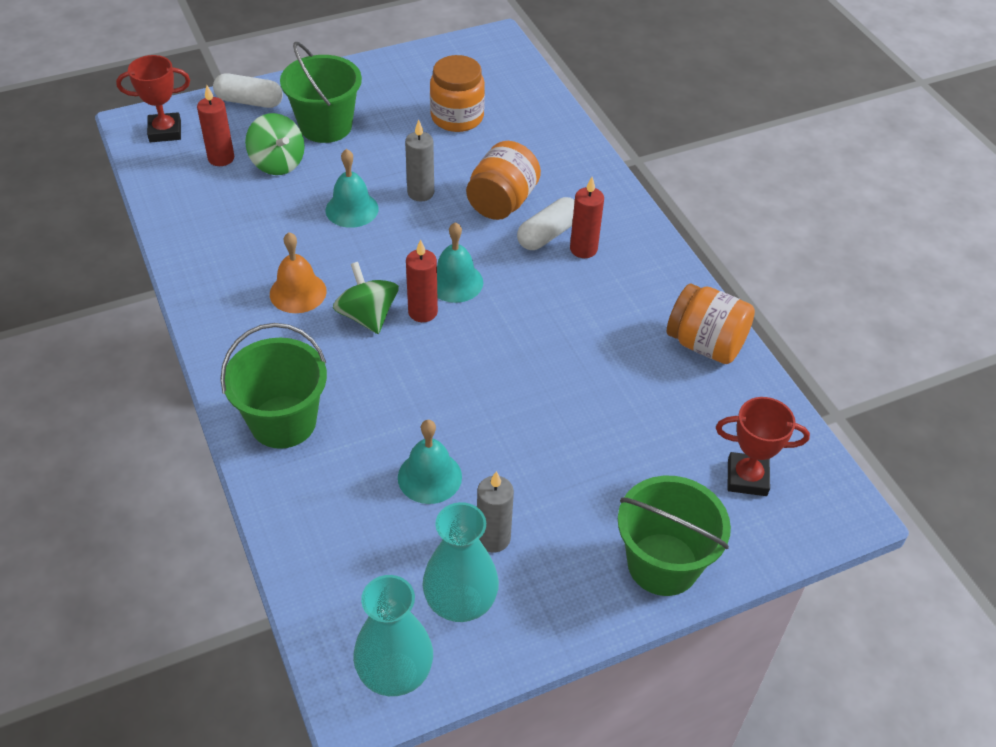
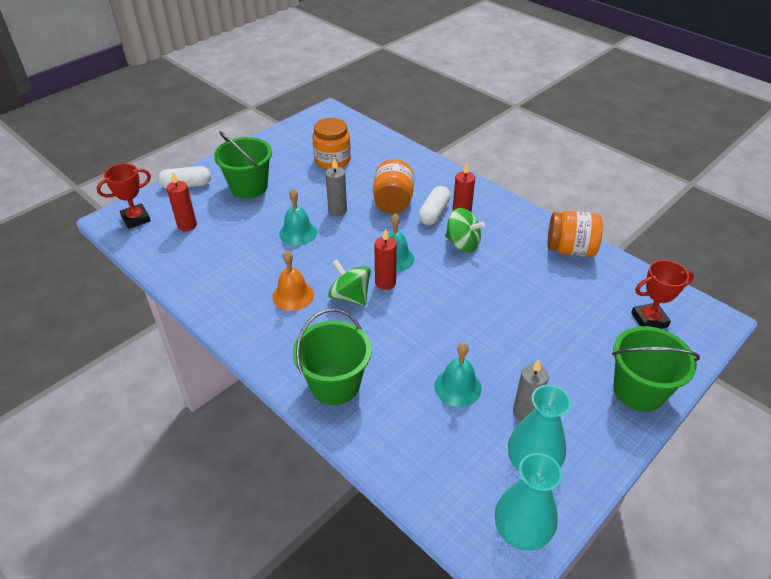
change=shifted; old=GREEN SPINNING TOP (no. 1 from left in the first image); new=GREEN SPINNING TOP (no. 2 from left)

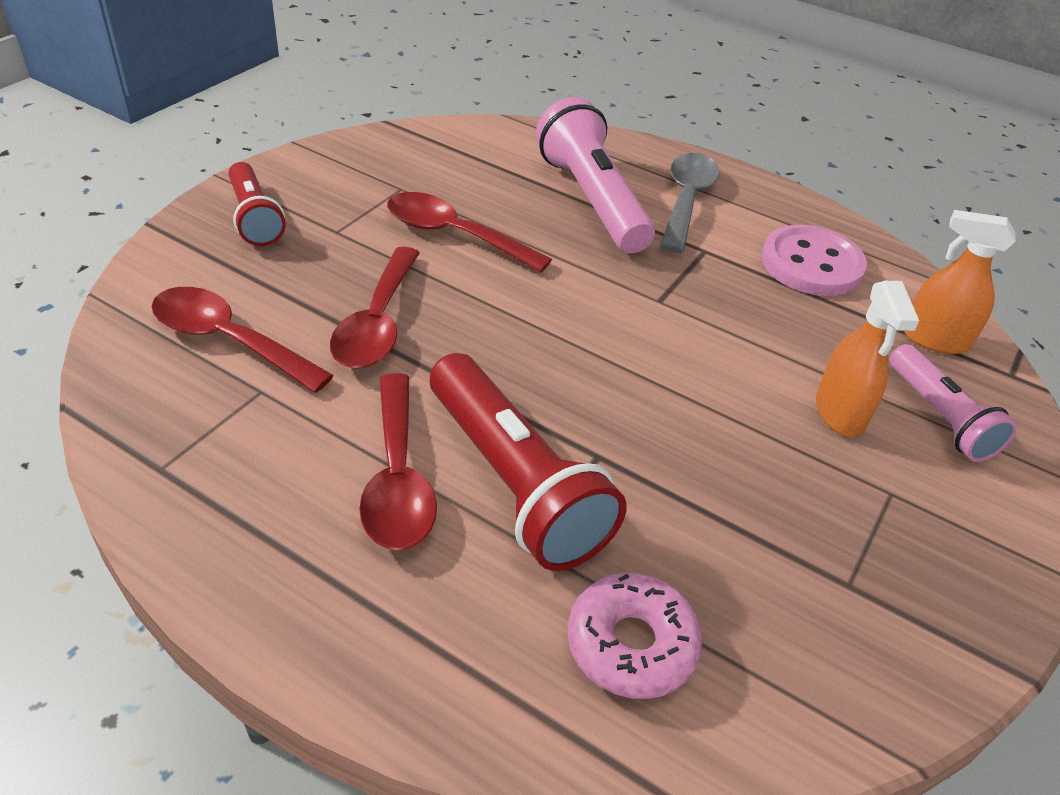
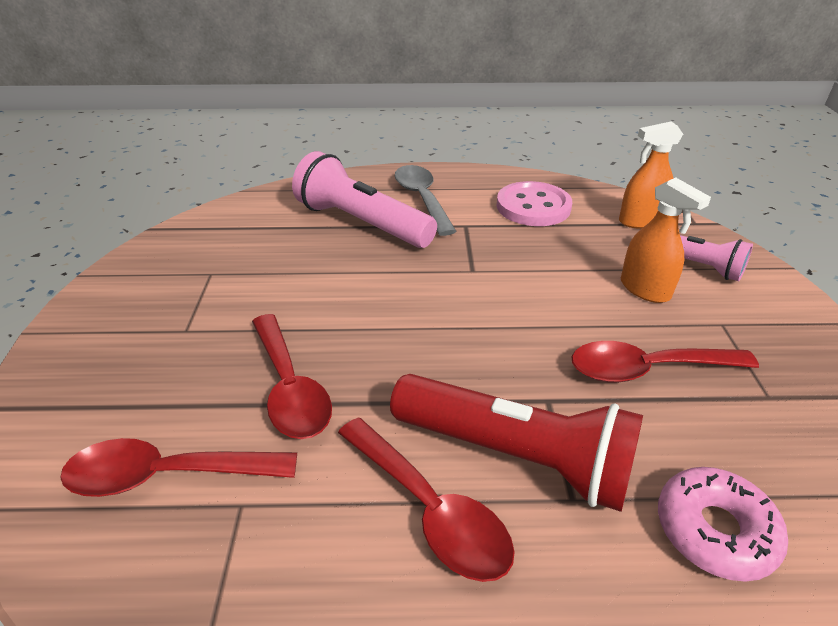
change=gone; old=RED FLASHLIGHT (no. 1 from left)
change=shifted; old=RED SPOON (no. 4 from left)

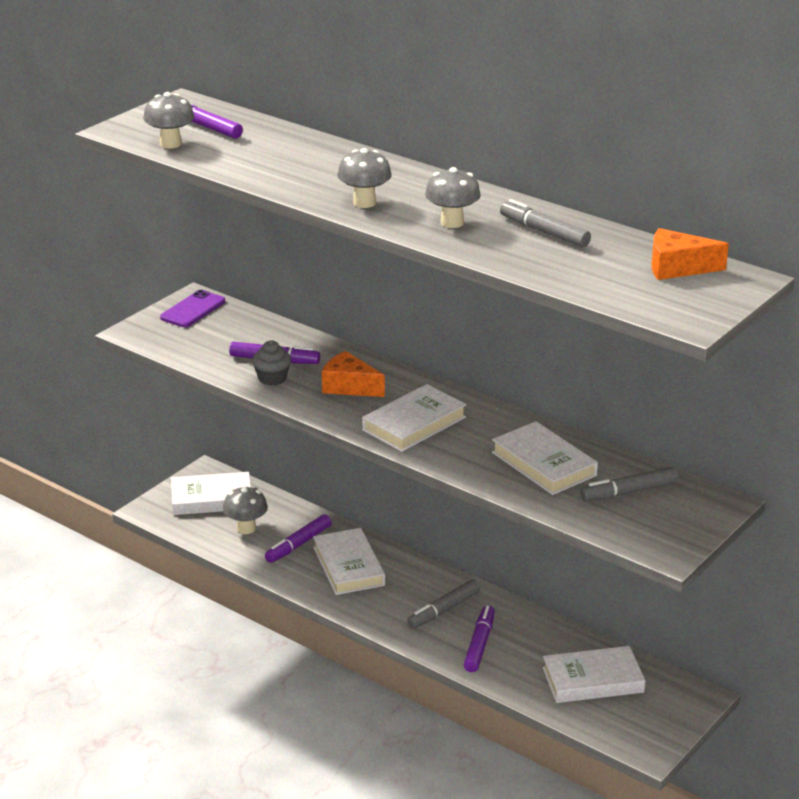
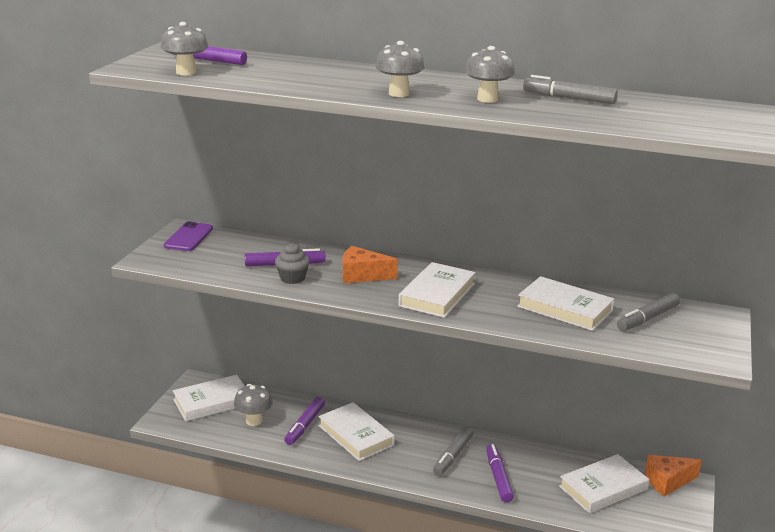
change=shifted; old=ORANGE CHEESE (no. 2 from left)

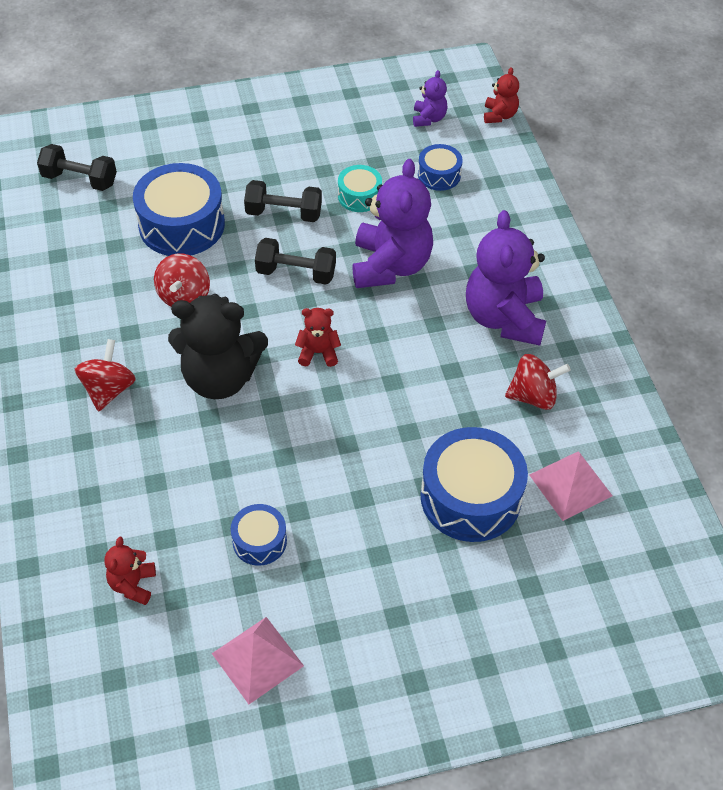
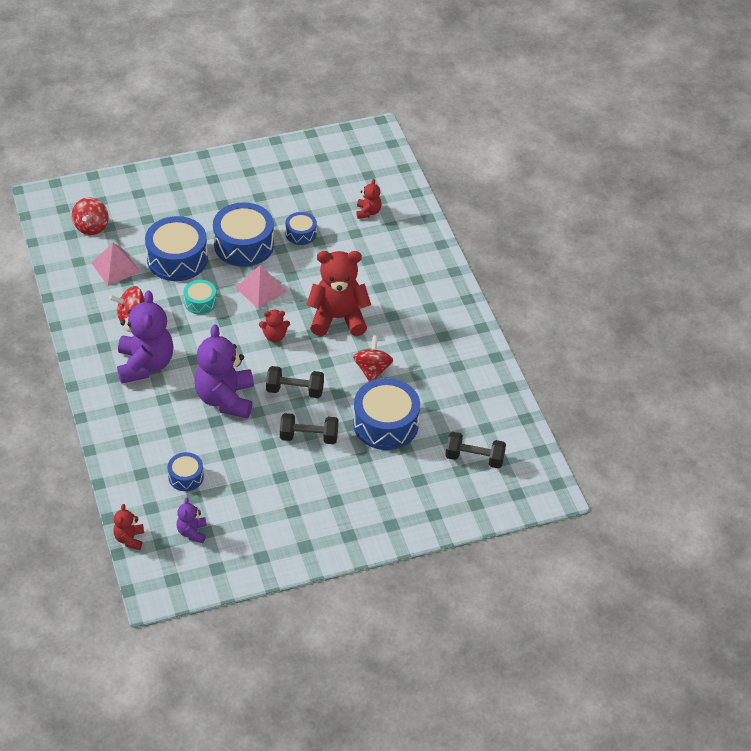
change=shifted; old=RED SPINNING TOP (no. 1 from left)
change=repainted; old=BLACK TEDDY BEAR; new=RED TEDDY BEAR (no. 3 from left)
change=shifted; old=PINK PYRAMID (no. 1 from left in the first image); new=PINK PYRAMID (no. 2 from left)
change=shifted; old=TURQUOISE DRUM
change=new; new=BLUE DRUM (no. 3 from left)

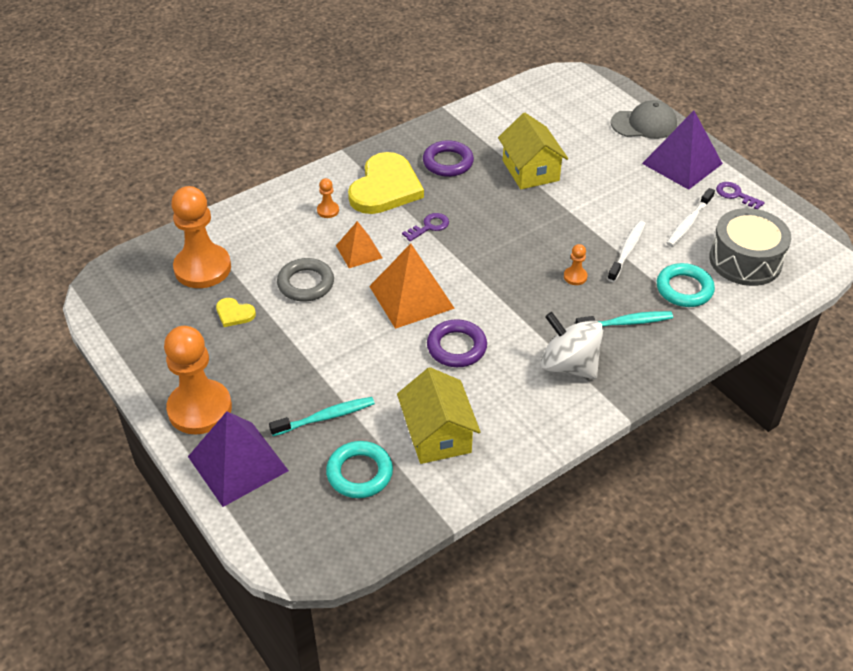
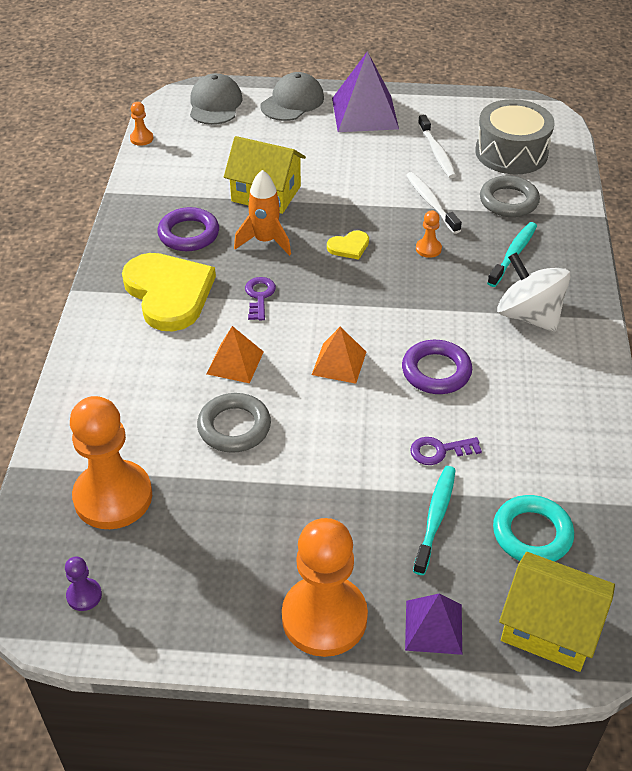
change=scaled; old=PURPLE PYRAMID (no. 1 from left in the first image); factor=0.58
change=shifted; old=YELLOW HEART (no. 1 from left in the first image); new=YELLOW HEART (no. 2 from left)
change=shifted; old=ORANGE PAWN (no. 3 from left in the first image); new=ORANGE PAWN (no. 2 from left)
change=scaled; old=ORANGE PYRAMID (no. 2 from left); factor=0.58
change=shifted; old=YELLOW HOUSE (no. 1 from left in the first image); new=YELLOW HOUSE (no. 2 from left)
change=rotated; old=WHITE SPINNING TOP; degrees=60
change=repainted; old=TURQUOISE RING (no. 2 from left); new=GREY RING (no. 2 from left)
change=shifted; old=PURPLE KEY (no. 2 from left)
change=new; new=PURPLE PAWN
change=new; new=GREY CAP (no. 1 from left)
change=new; new=ORANGE ROCKET

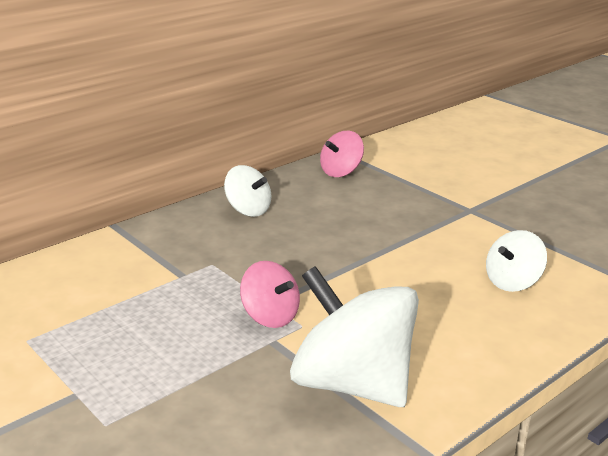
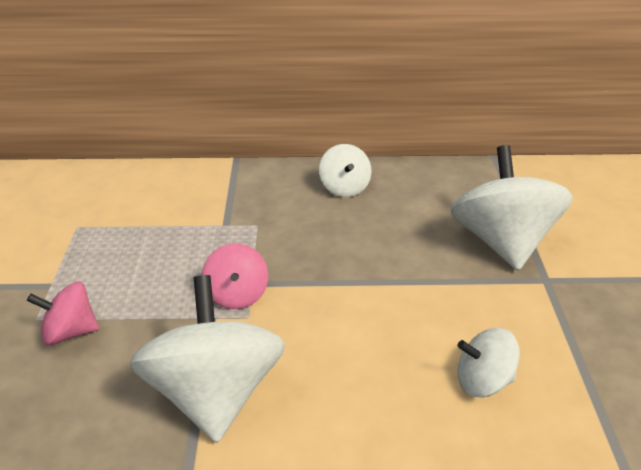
change=shifted; old=PINK SPINNING TOP (no. 2 from left in the first image); new=PINK SPINNING TOP (no. 1 from left)
change=new; new=WHITE SPINNING TOP (no. 4 from left)

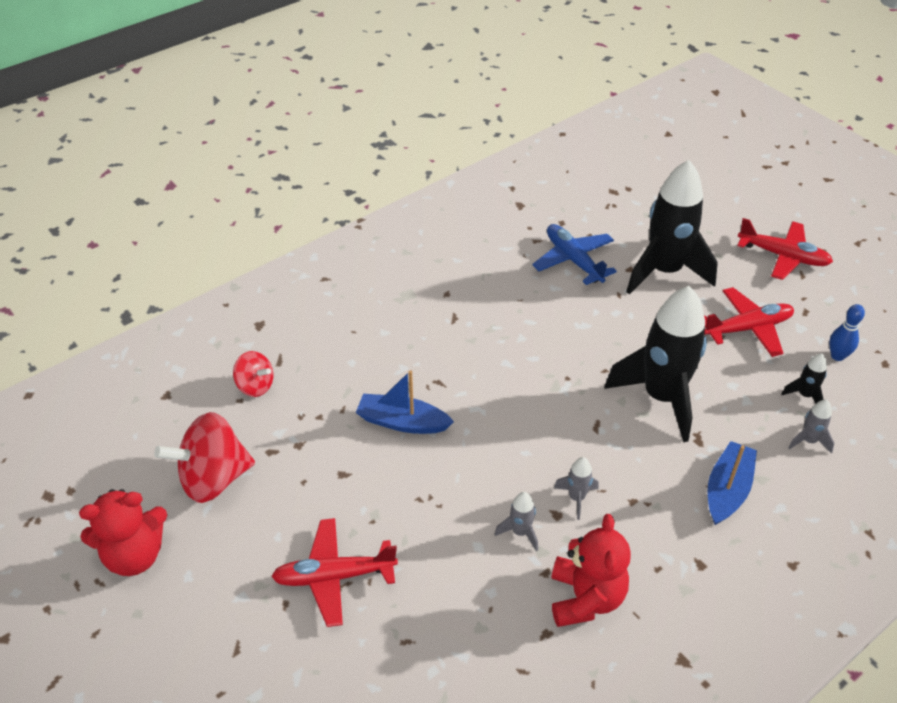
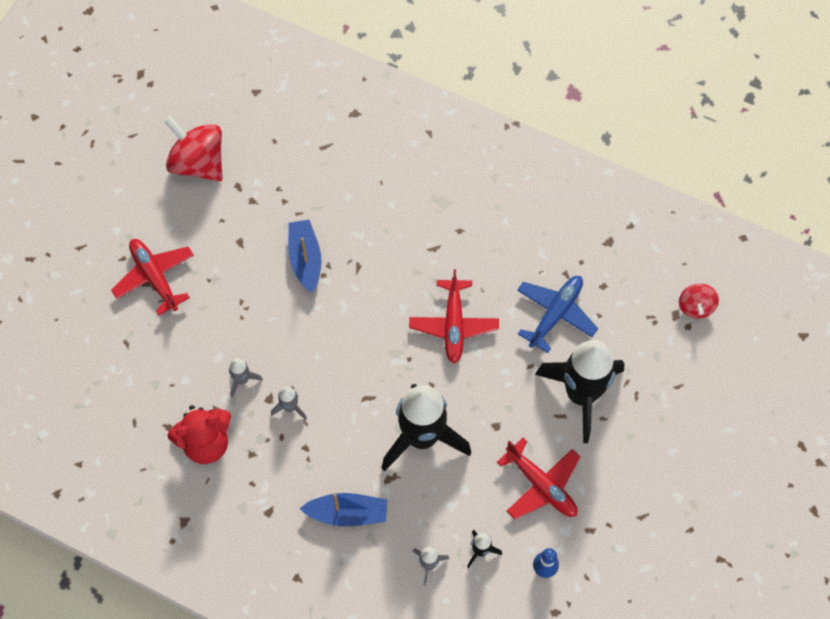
change=gone; old=RED TEDDY BEAR (no. 1 from left)
change=shifted; old=RED SPINNING TOP (no. 2 from left)
change=shifted; old=RED PLANE (no. 3 from left in the first image); new=RED PLANE (no. 2 from left)

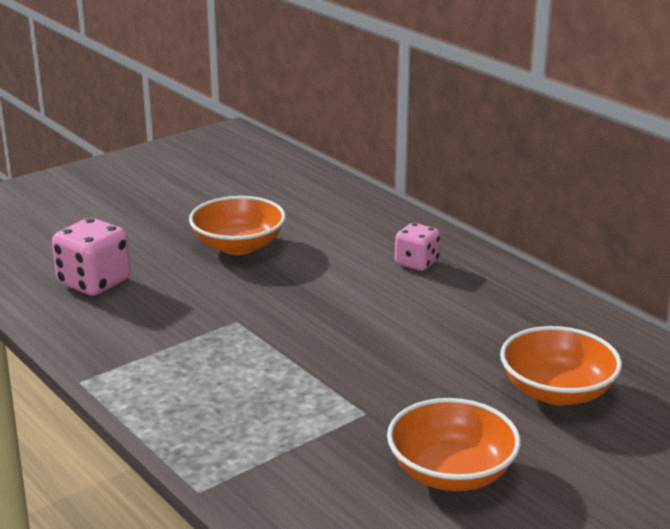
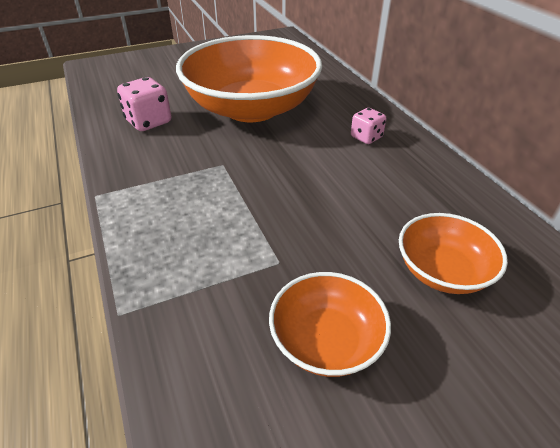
change=scaled; old=ORANGE BOWL (no. 1 from left); factor=2.12

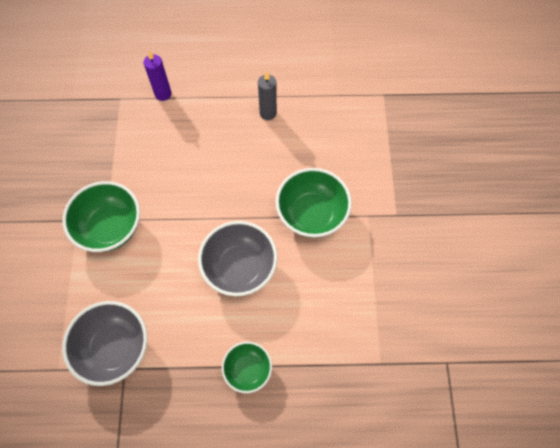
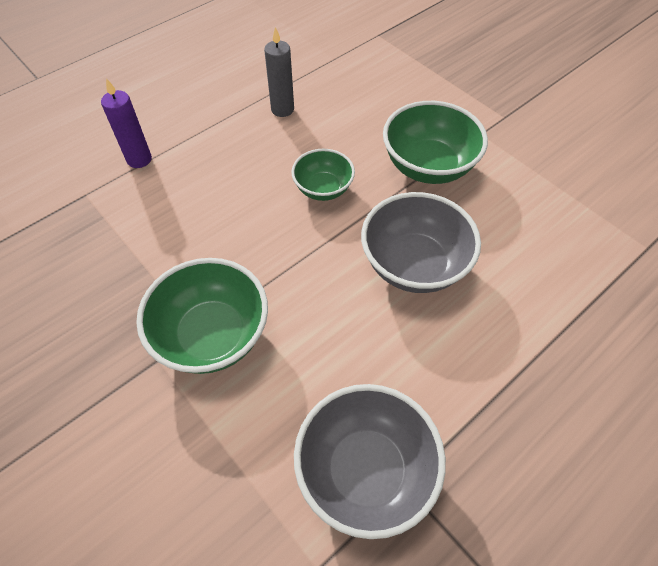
change=shifted; old=GREEN BOWL (no. 2 from left)

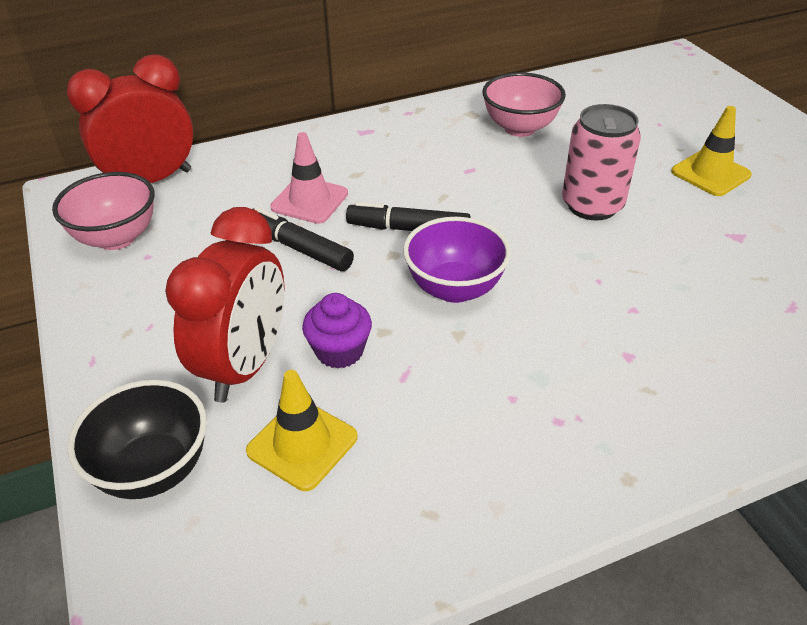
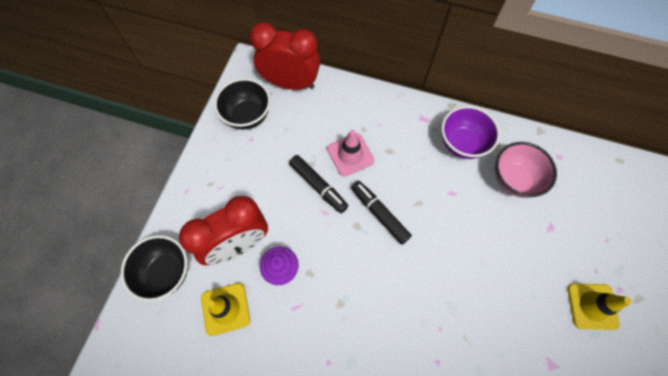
change=repainted; old=PINK BOWL (no. 1 from left); new=BLACK BOWL (no. 2 from left)
change=rotated; old=BLACK MARKER (no. 1 from left); degrees=150
change=shifted; old=PURPLE BOWL
change=gone; old=PINK CAN

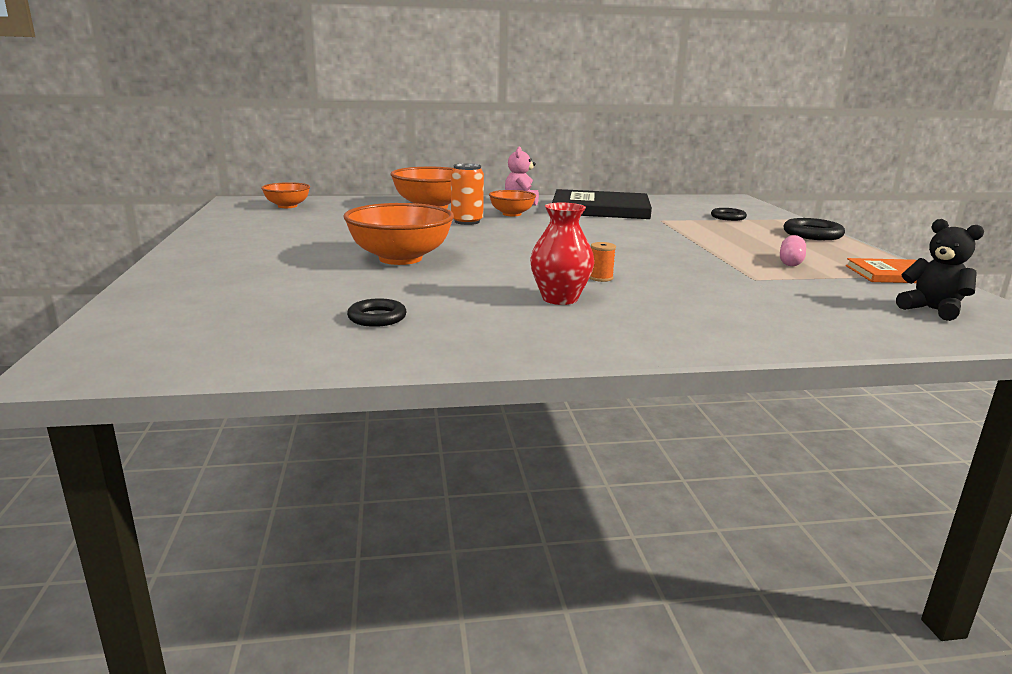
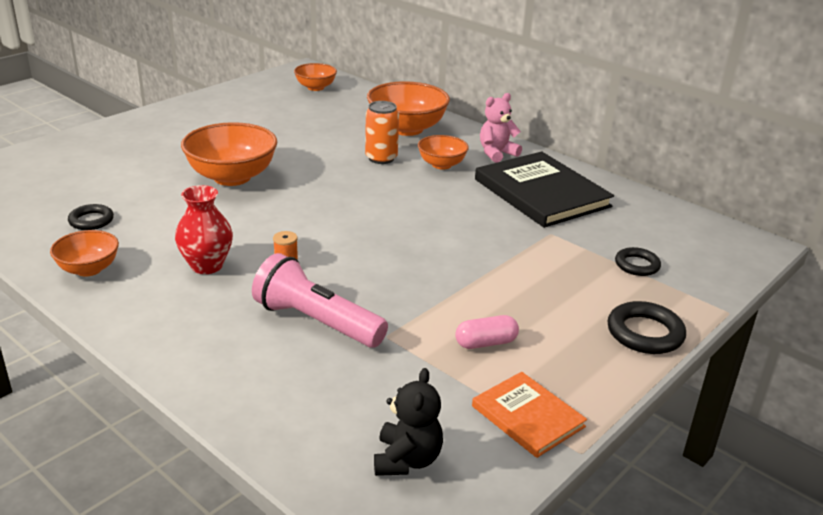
change=new; new=ORANGE BOWL (no. 1 from left)
change=new; new=PINK FLASHLIGHT

